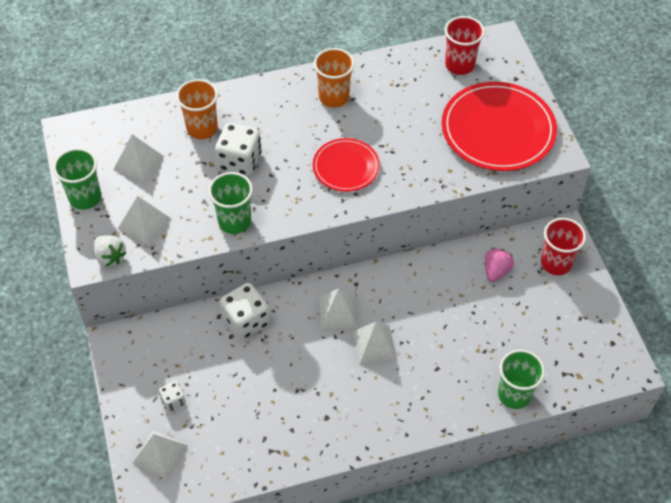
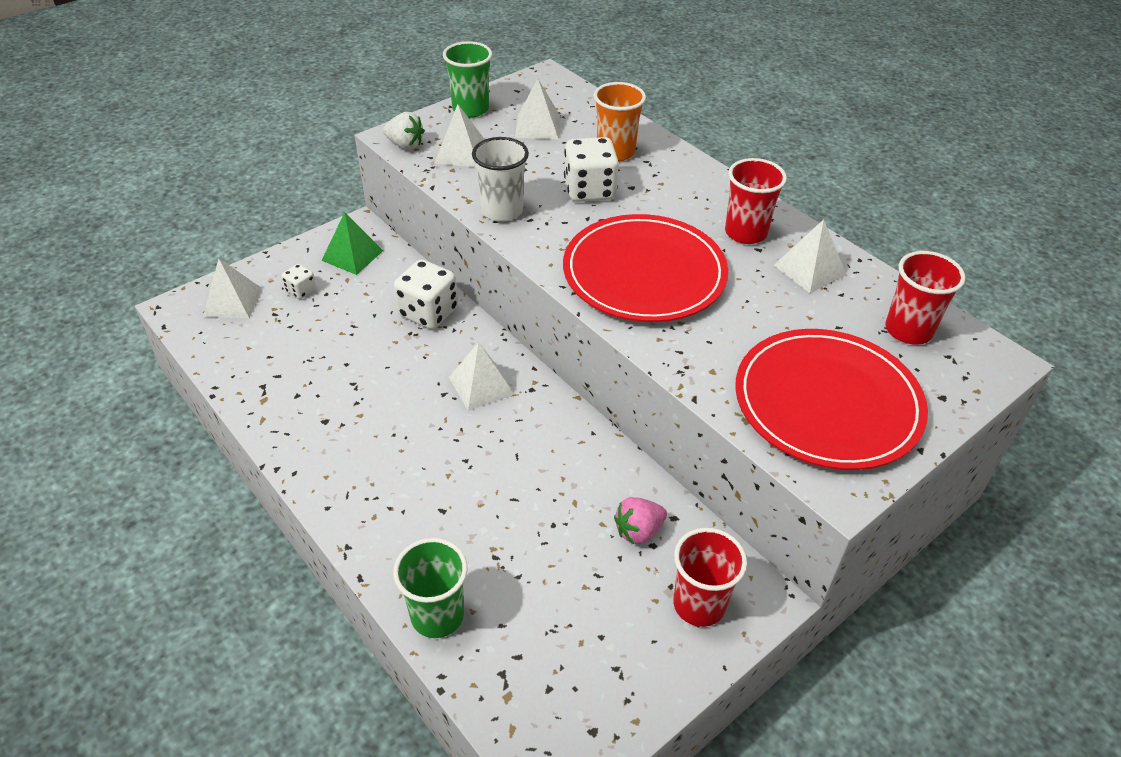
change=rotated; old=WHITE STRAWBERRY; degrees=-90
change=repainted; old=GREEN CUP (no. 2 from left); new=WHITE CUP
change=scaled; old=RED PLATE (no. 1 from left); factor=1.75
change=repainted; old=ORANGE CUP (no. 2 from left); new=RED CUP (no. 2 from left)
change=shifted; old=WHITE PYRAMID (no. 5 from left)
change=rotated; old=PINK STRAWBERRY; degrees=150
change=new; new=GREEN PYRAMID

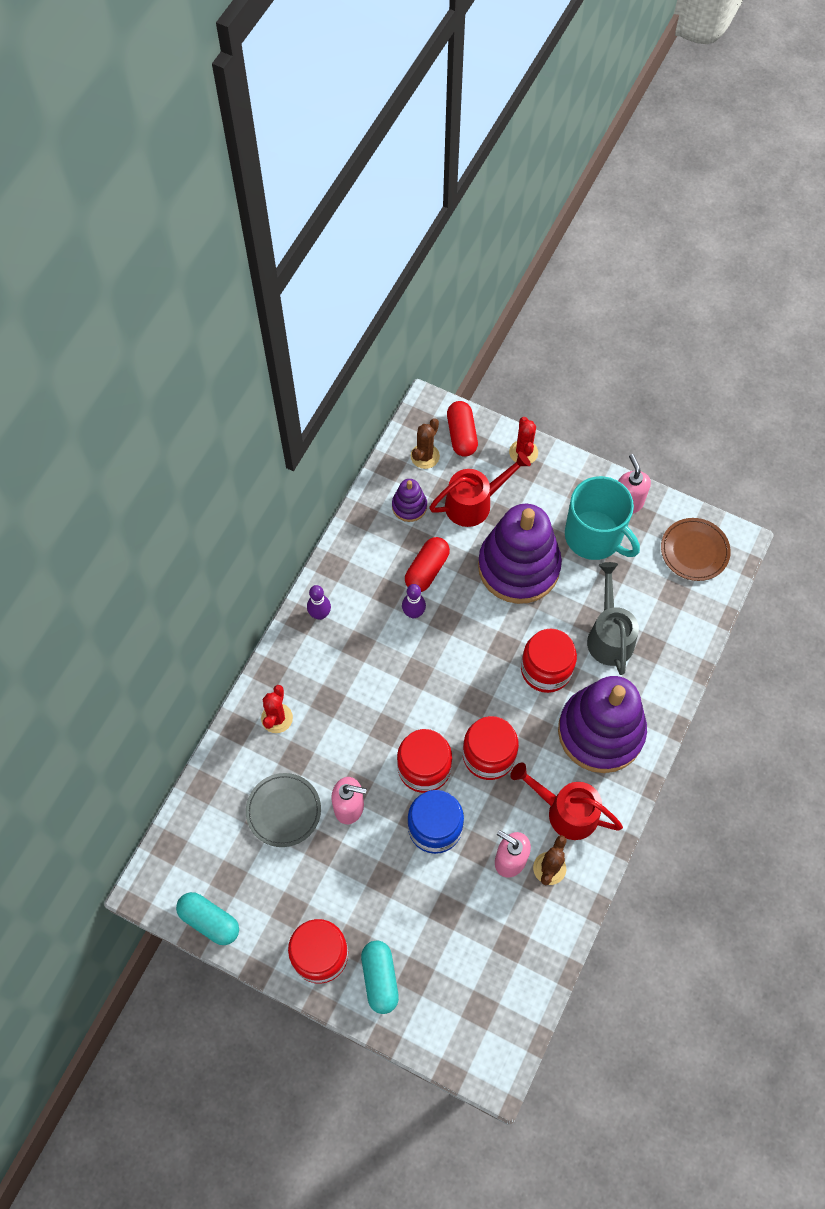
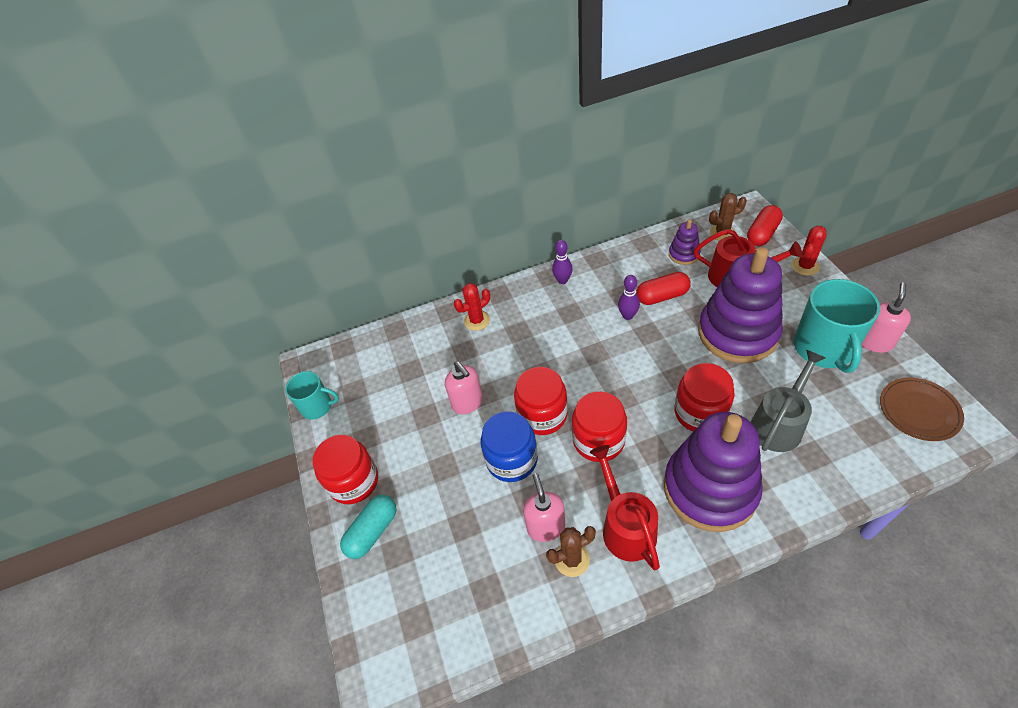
change=swapped; old=TURQUOISE CAPSULE (no. 1 from left); new=TURQUOISE MUG (no. 1 from left)
change=gone; old=GREY PLATE

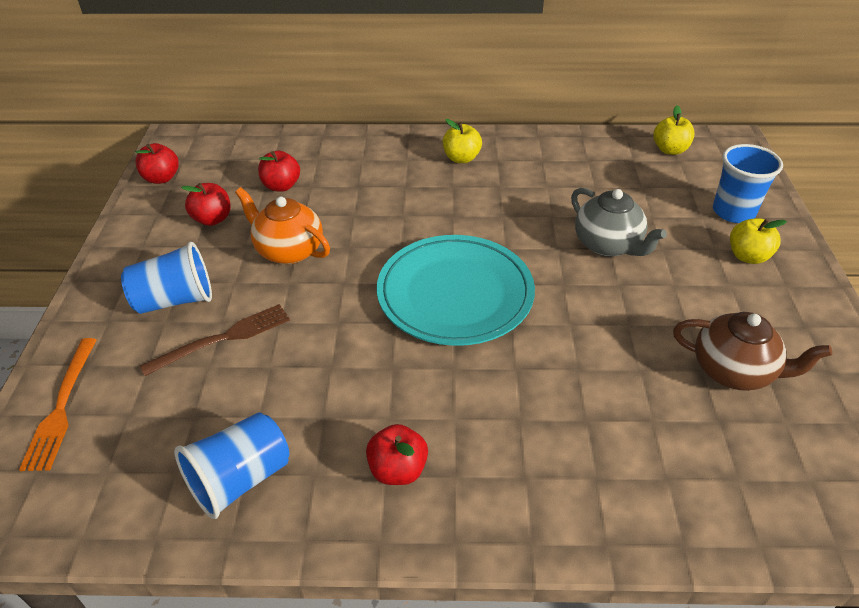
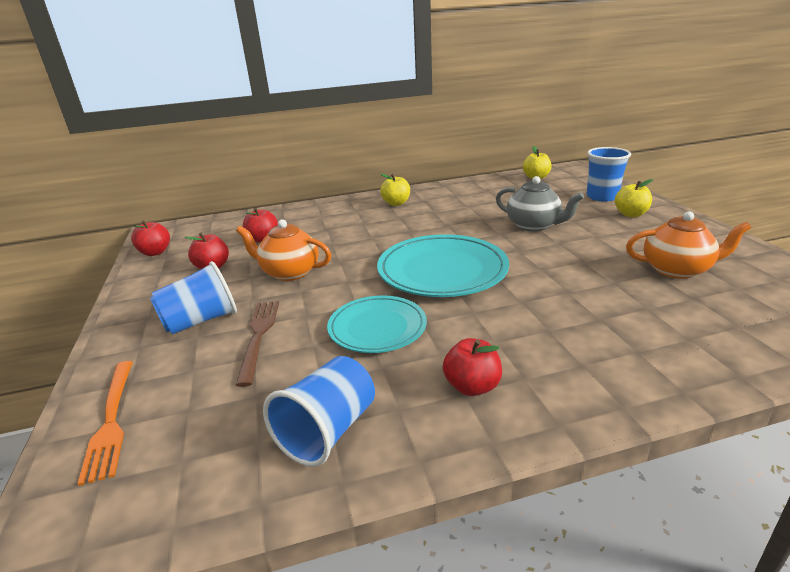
change=rotated; old=BROWN FORK; degrees=-45
change=repainted; old=BROWN TEAPOT; new=ORANGE TEAPOT (no. 2 from left)
change=new; new=TURQUOISE PLATE (no. 1 from left)

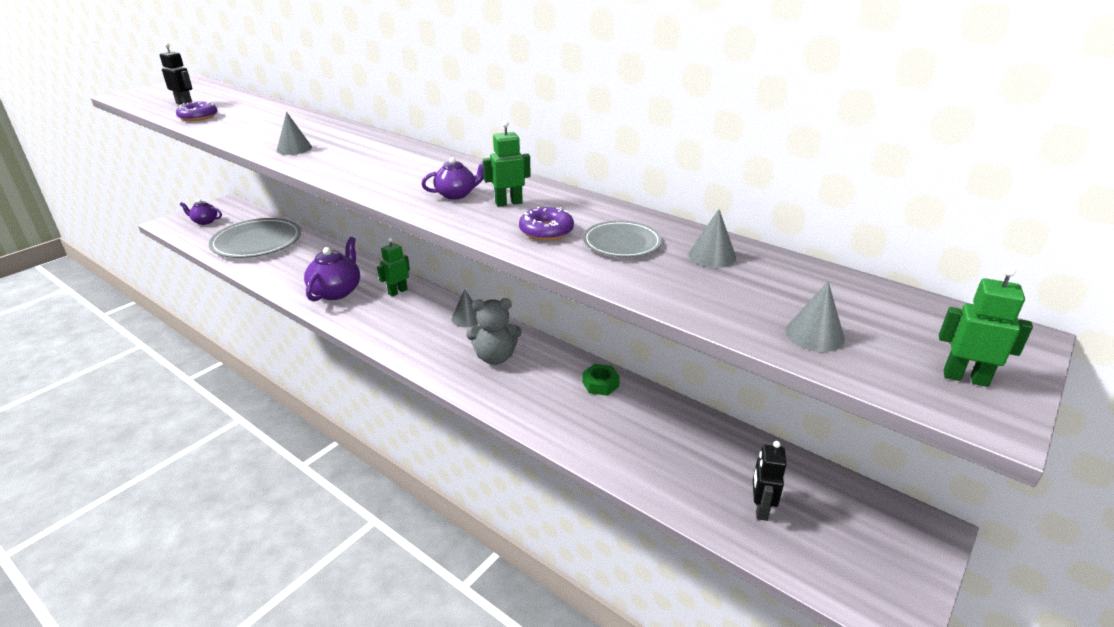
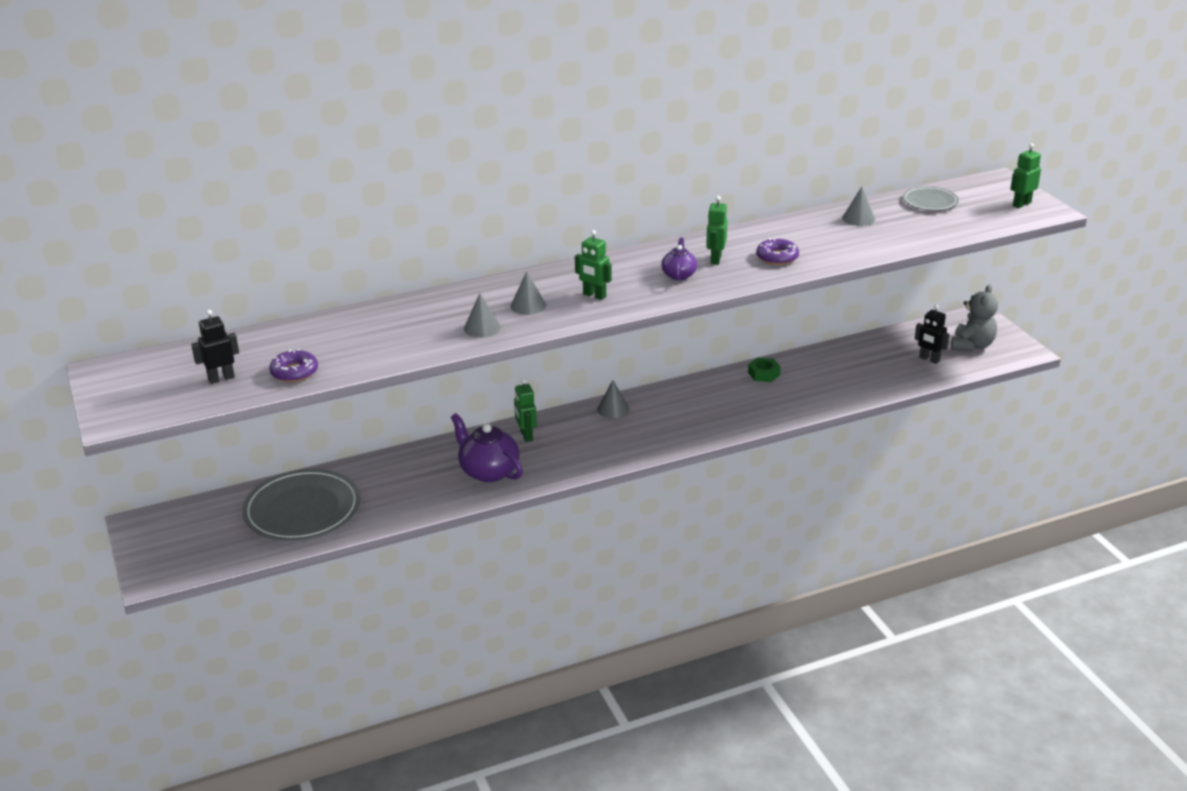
change=gone; old=PURPLE TEAPOT (no. 1 from left)
change=shifted; old=GREY TEDDY BEAR
change=shifted; old=GREY PLATE (no. 2 from left)
change=shifted; old=GREY CONE (no. 4 from left in the first image); new=GREY CONE (no. 2 from left)
change=new; new=GREEN ROBOT (no. 2 from left)

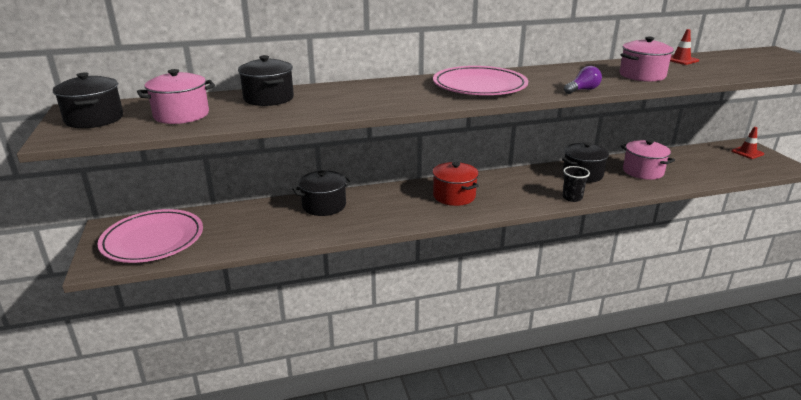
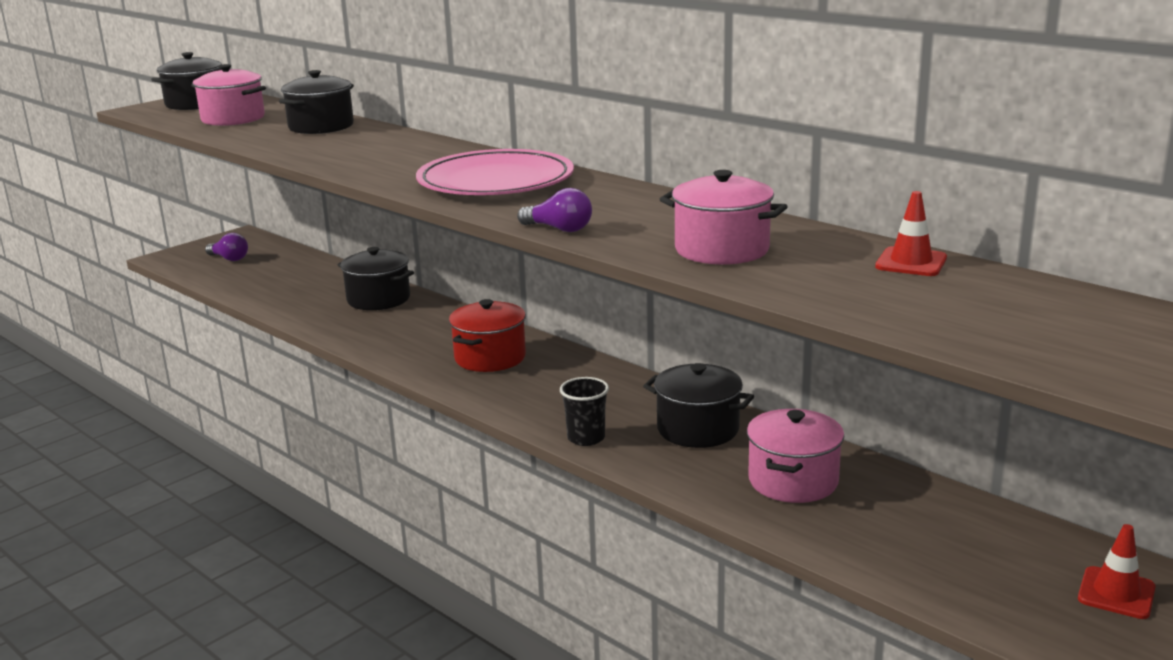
change=swapped; old=PINK PLATE (no. 1 from left); new=PURPLE LIGHT BULB (no. 1 from left)

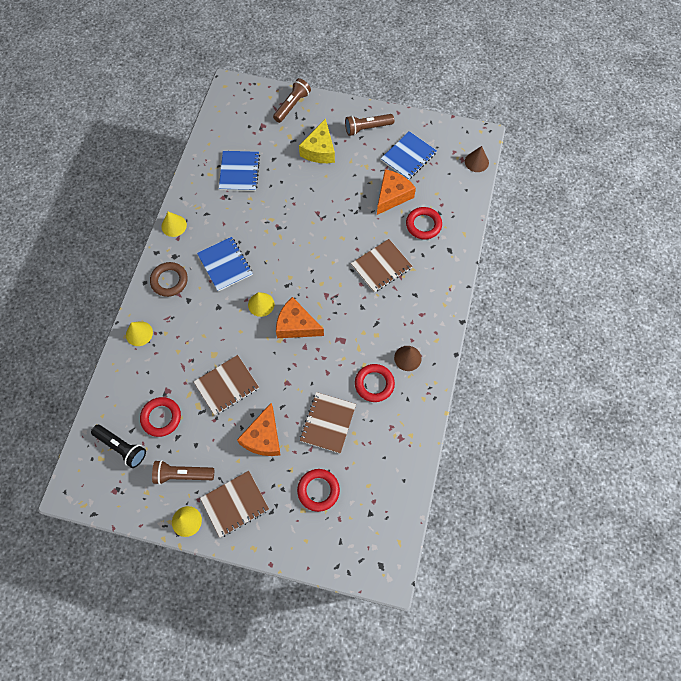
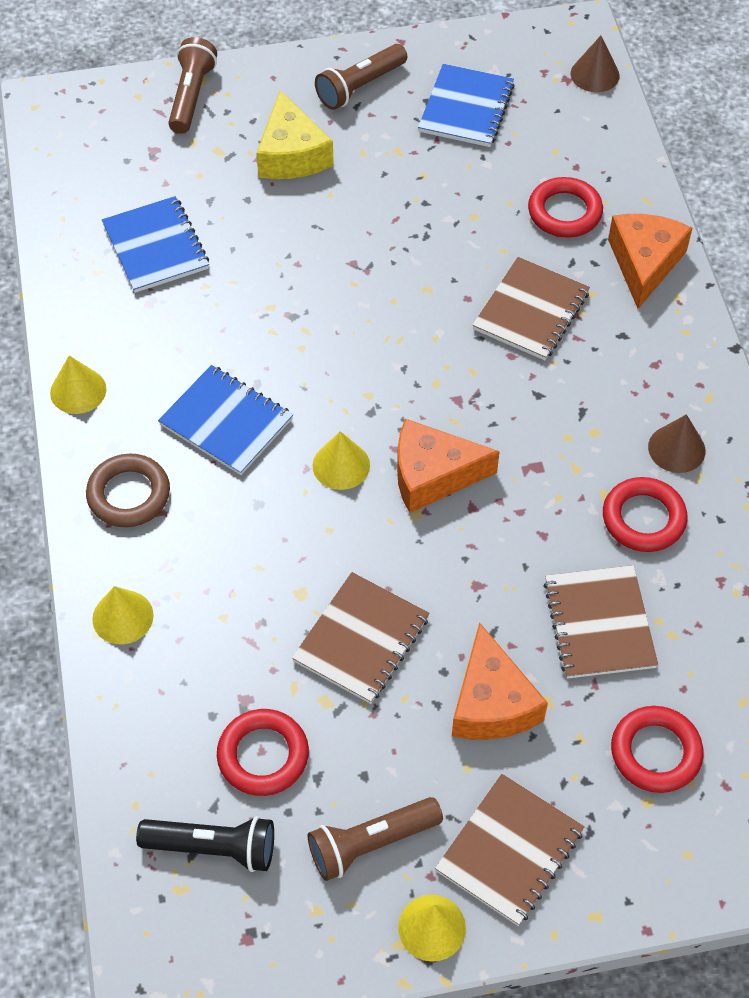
change=shifted; old=ORANGE CHEESE (no. 3 from left)

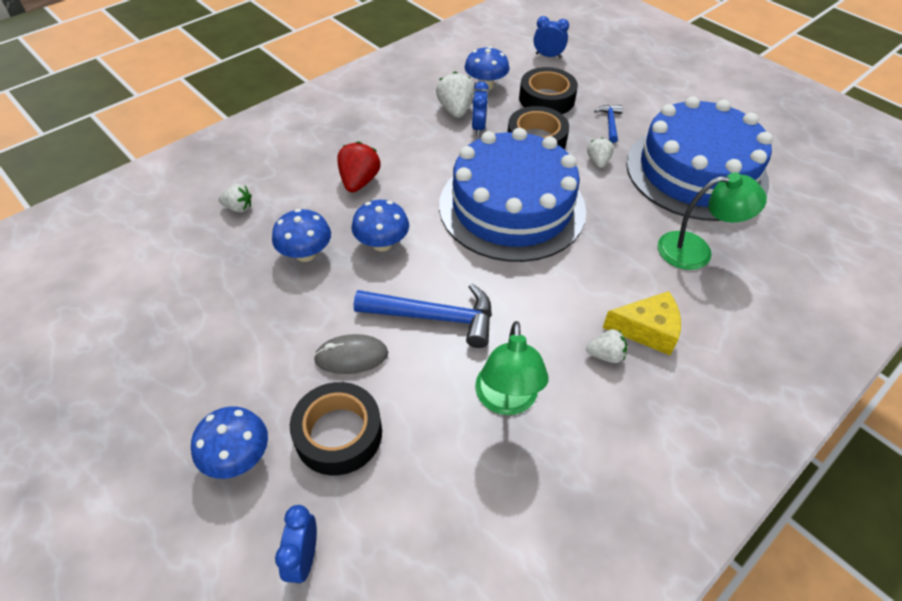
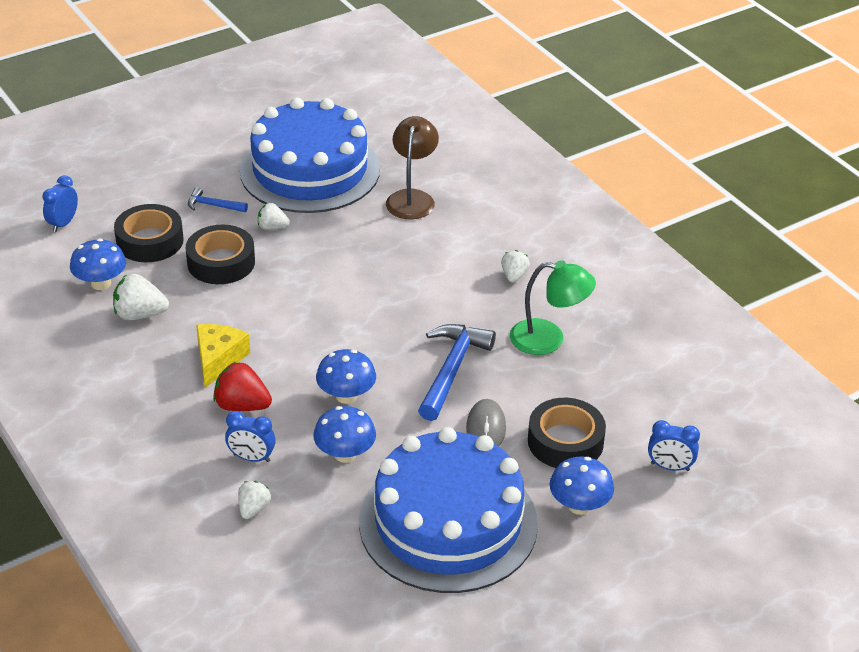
change=shifted; old=BLUE CAKE (no. 1 from left in the first image); new=BLUE CAKE (no. 2 from left)
change=shifted; old=BLUE CLOCK (no. 2 from left)
change=shifted; old=YELLOW CHEESE
change=repainted; old=GREEN LAMP (no. 2 from left); new=BROWN LAMP

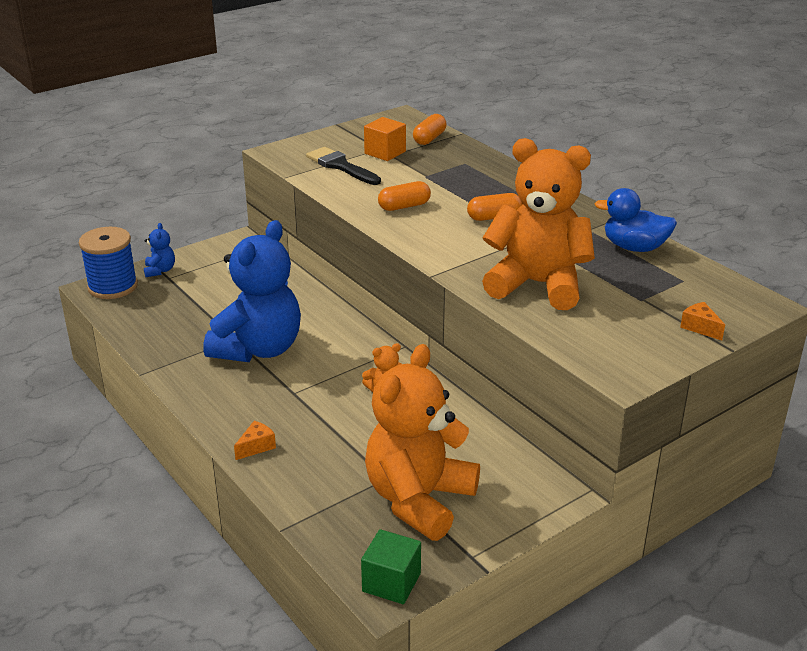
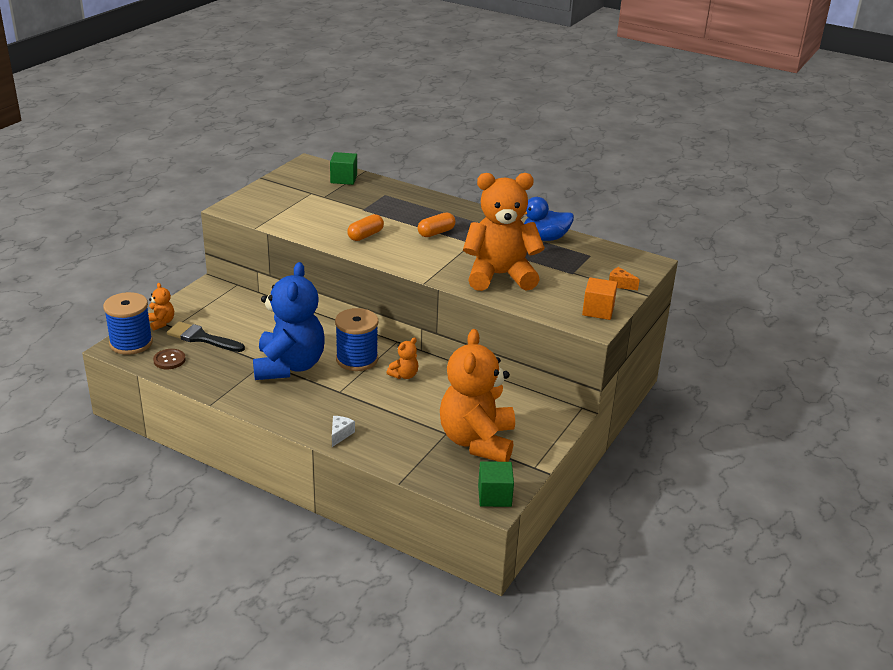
change=repainted; old=BLUE TEDDY BEAR (no. 1 from left); new=ORANGE TEDDY BEAR (no. 1 from left)
change=repainted; old=ORANGE CHEESE (no. 1 from left); new=WHITE CHEESE
change=shifted; old=BLACK BRUSH
change=shifted; old=ORANGE CUBE
change=swapped; old=ORANGE CAPSULE (no. 2 from left); new=GREEN CUBE (no. 1 from left)
change=new; new=BROWN BUTTON
change=new; new=BLUE SPOOL (no. 2 from left)

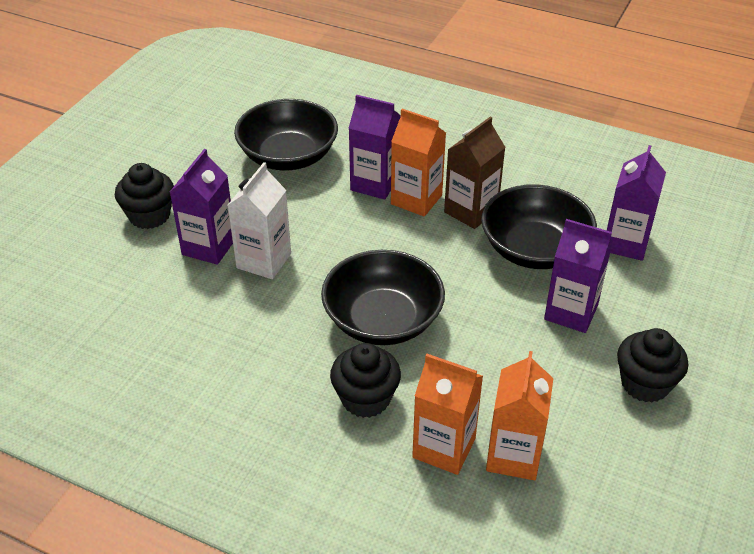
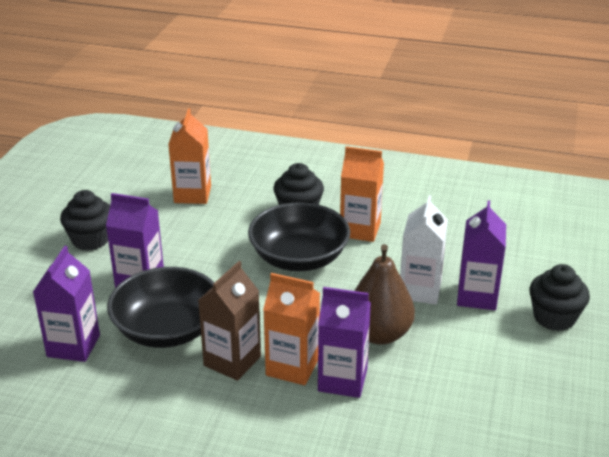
change=gone; old=BLACK BOWL (no. 1 from left)
change=shifted; old=ORANGE CARTON (no. 2 from left in the first image); new=ORANGE CARTON (no. 3 from left)
change=new; new=BROWN PEAR

